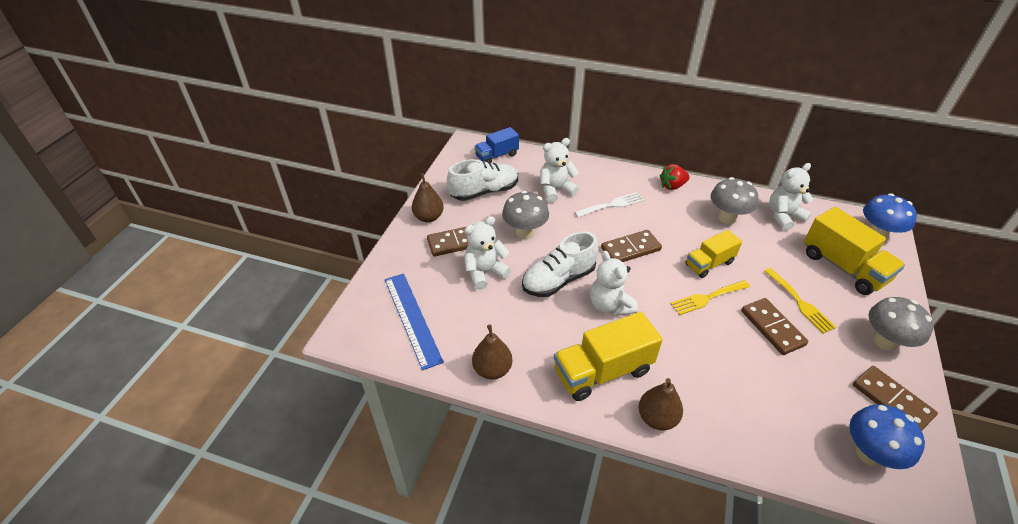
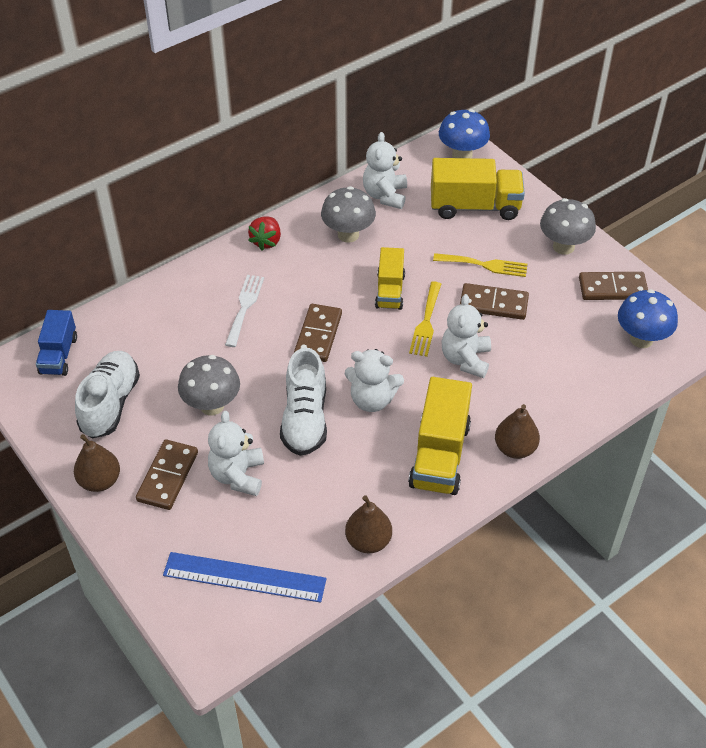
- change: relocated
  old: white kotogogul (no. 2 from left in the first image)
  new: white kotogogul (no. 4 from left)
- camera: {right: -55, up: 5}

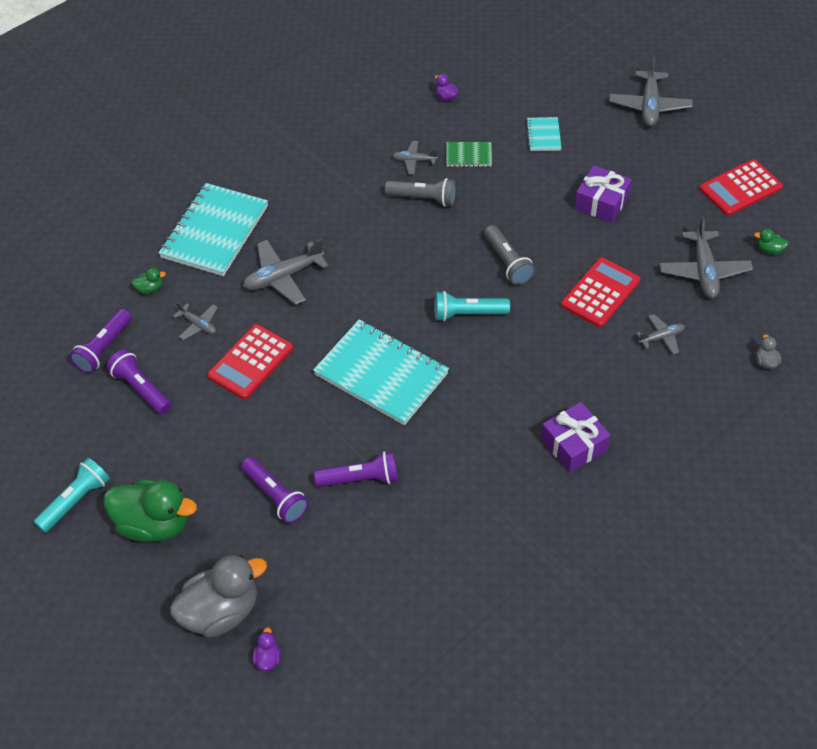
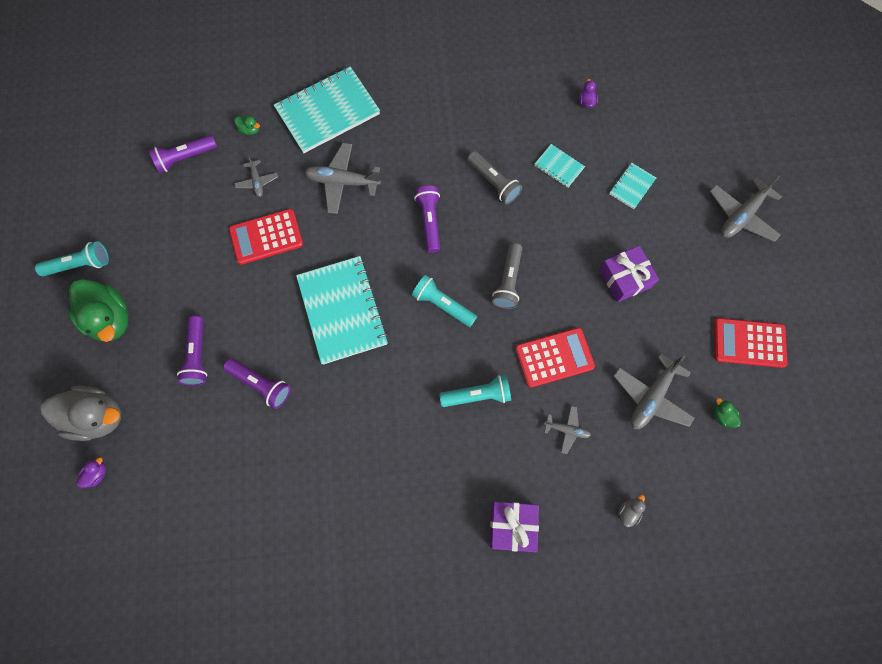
- change: missing
  old: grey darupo (no. 3 from left)
- change: colour
  old: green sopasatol
  new: turquoise sopasatol (no. 3 from left)
- change: relocated
  old: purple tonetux (no. 2 from left in the first image)
  new: purple tonetux (no. 4 from left)
- change: relocated
  old: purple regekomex (no. 1 from left)
- change: appeared
  new: turquoise tonetux (no. 3 from left)
- camera: {right: 35, up: 20}

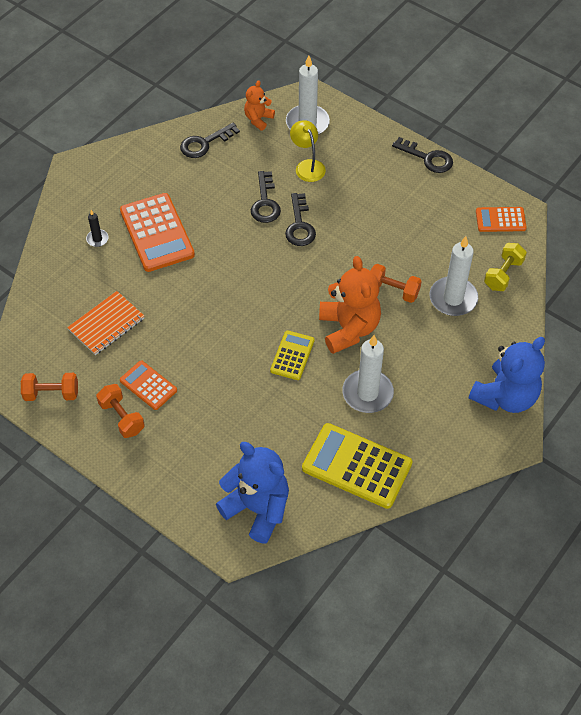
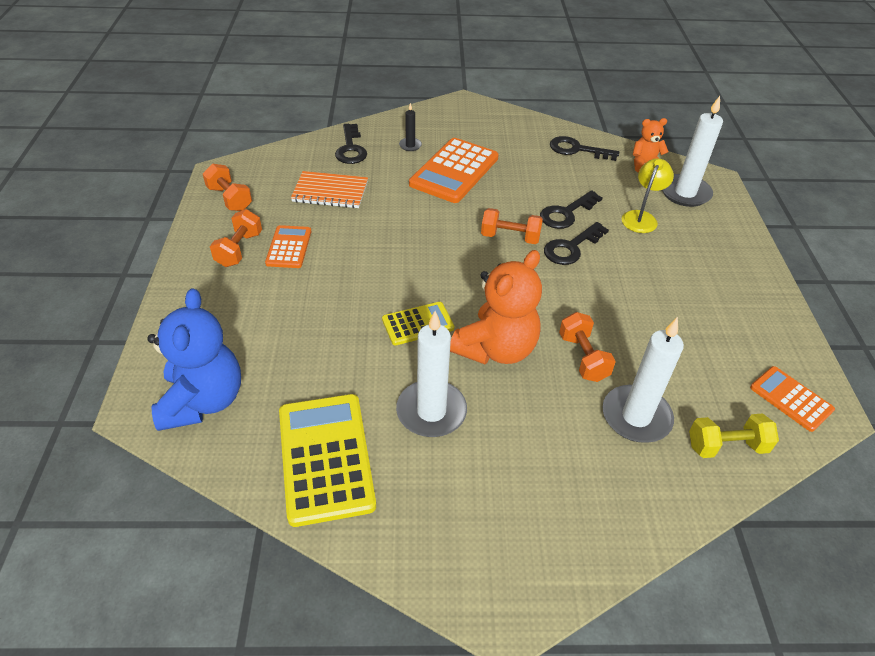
- change: relocated
  old: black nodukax (no. 4 from left in the first image)
  new: black nodukax (no. 1 from left)
- change: missing
  old: blue kotogogul (no. 2 from left)
- change: appeared
  new: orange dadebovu (no. 3 from left)
- camera: {right: 50, up: -10}

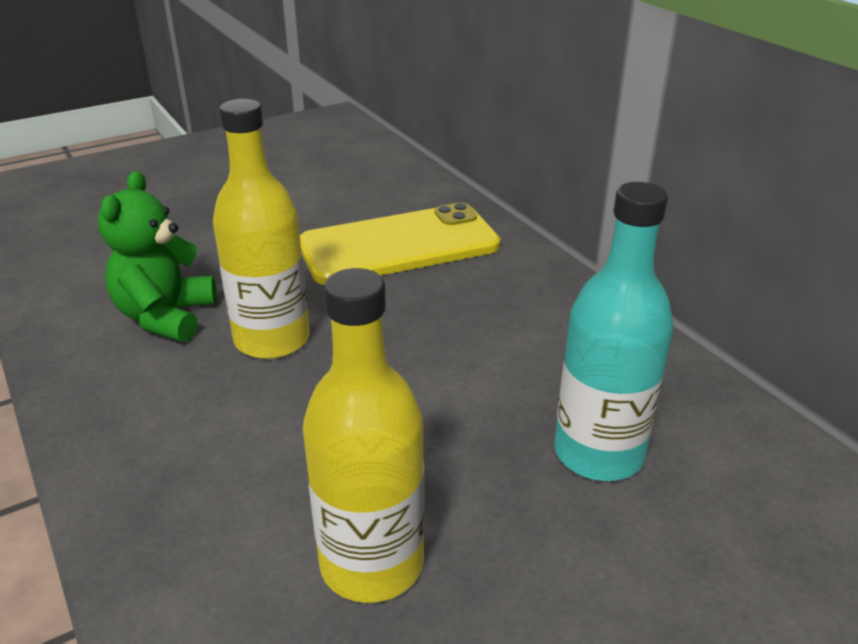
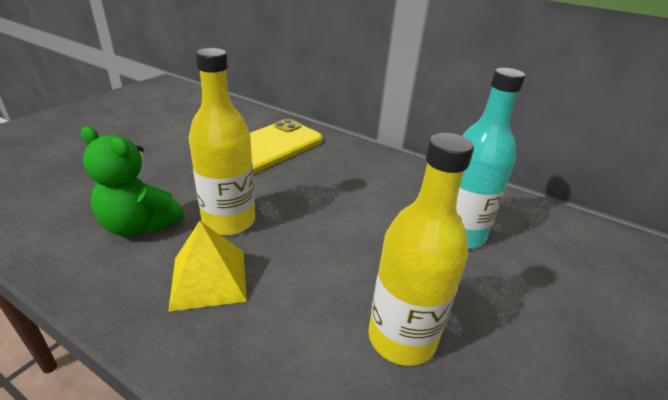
- change: spun
  old: green kotogogul
  degrees: -45
- change: appeared
  new: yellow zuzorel
- camera: {right: -30, up: 0}

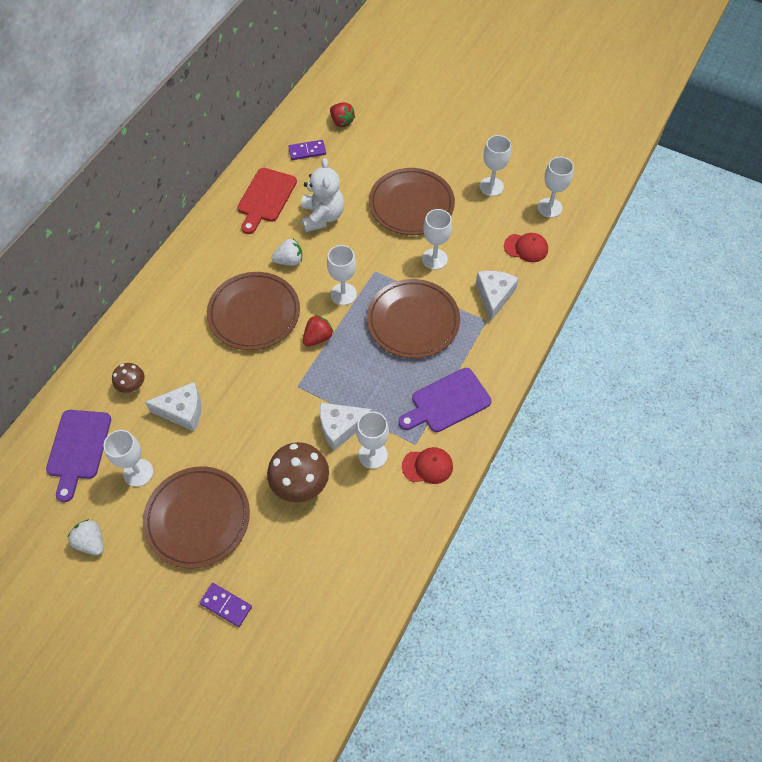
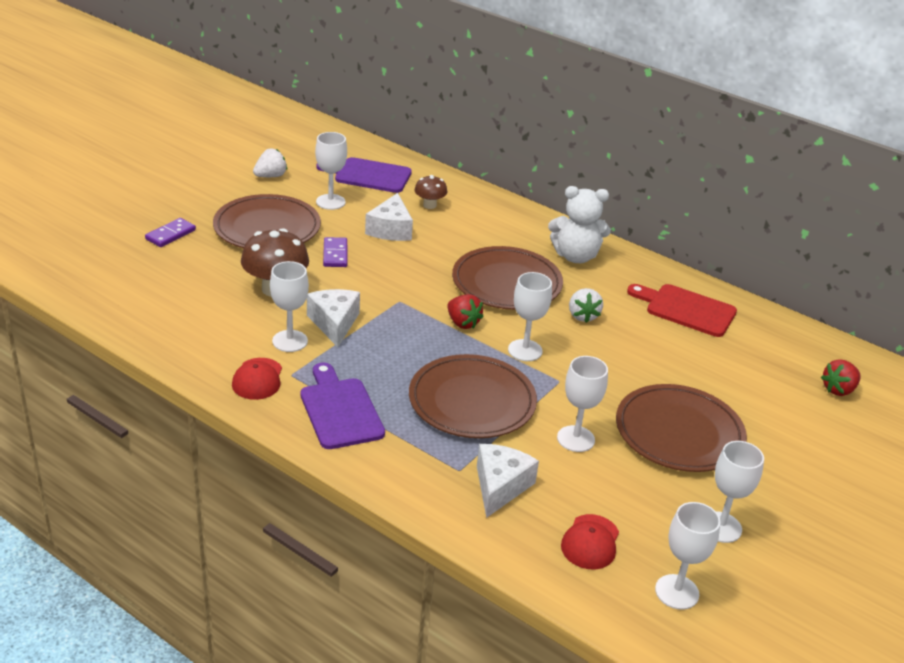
- change: relocated
  old: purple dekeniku (no. 2 from left)
- change: relocated
  old: white kotogogul
- change: spun
  old: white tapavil (no. 3 from left)
  degrees: -90
- camera: {right: 95, up: -25}

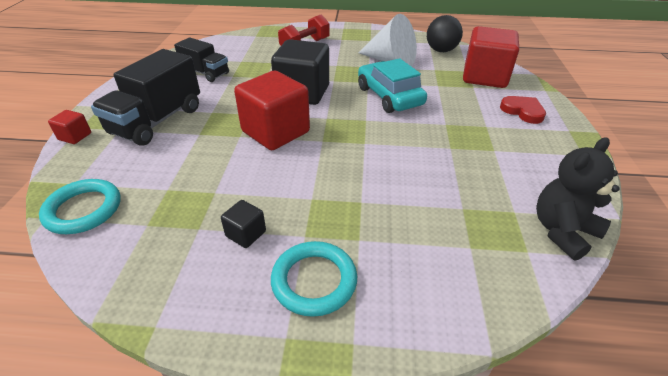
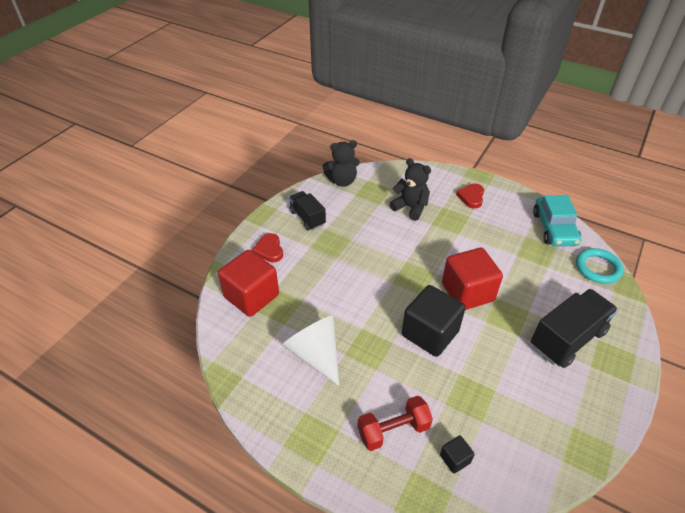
- change: missing
  old: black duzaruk
- change: relocated
  old: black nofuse (no. 2 from left in the first image)
  new: black nofuse (no. 1 from left)
- change: relocated
  old: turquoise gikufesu
- change: missing
  old: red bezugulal (no. 1 from left)
- change: relocated
  old: black bezugulal (no. 1 from left in the first image)
  new: black bezugulal (no. 2 from left)
- change: exchanged
  old: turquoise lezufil (no. 2 from left)
  new: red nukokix (no. 2 from left)
- change: appeared
  new: black kotogogul (no. 2 from left)
- camera: {right: -155, up: 5}

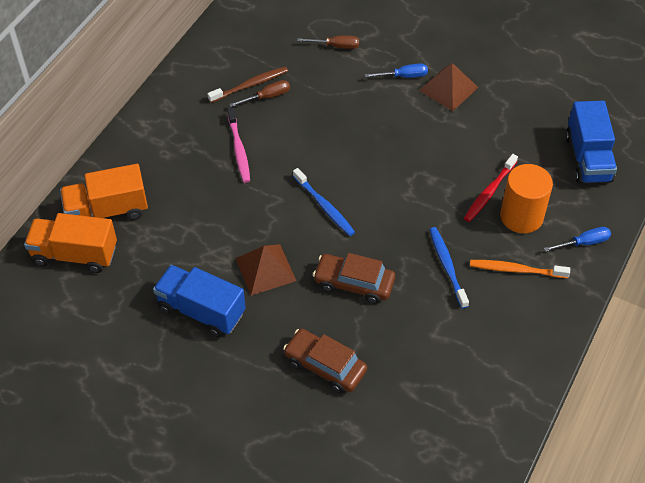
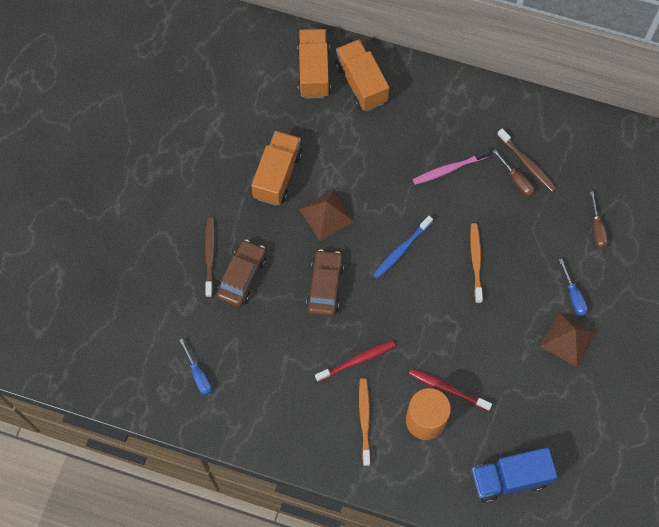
- change: colour
  old: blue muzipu (no. 2 from left)
  new: red muzipu (no. 1 from left)
- change: relocated
  old: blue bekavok (no. 2 from left in the first image)
  new: blue bekavok (no. 1 from left)
- change: colour
  old: blue nofuse (no. 1 from left)
  new: orange nofuse (no. 1 from left)
- change: appeared
  new: brown muzipu (no. 1 from left)
- change: appeared
  new: orange muzipu (no. 2 from left)
- camera: {right: 80, up: 15}

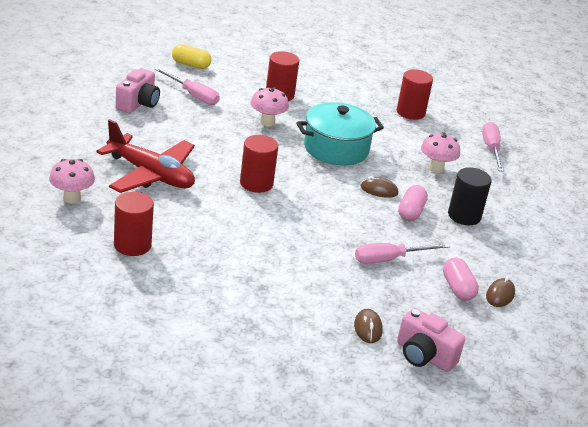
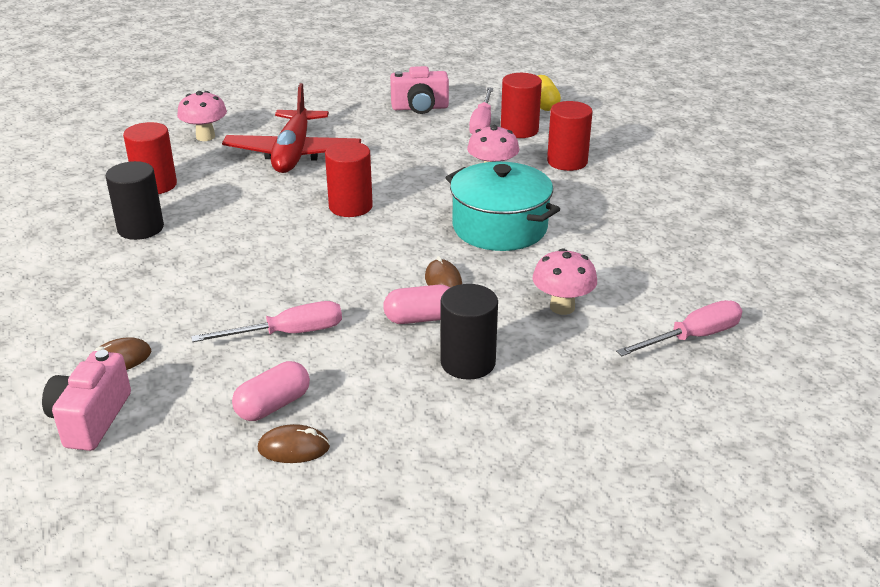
- change: relocated
  old: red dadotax (no. 4 from left in the first image)
  new: red dadotax (no. 3 from left)
- change: spun
  old: pink bekavok (no. 2 from left in the first image)
  degrees: 120
- change: appeared
  new: black dadotax (no. 1 from left)
- camera: {right: 65, up: 0}

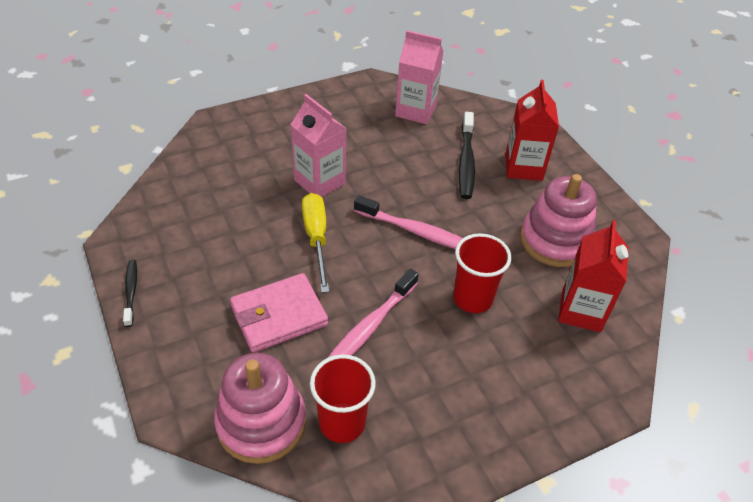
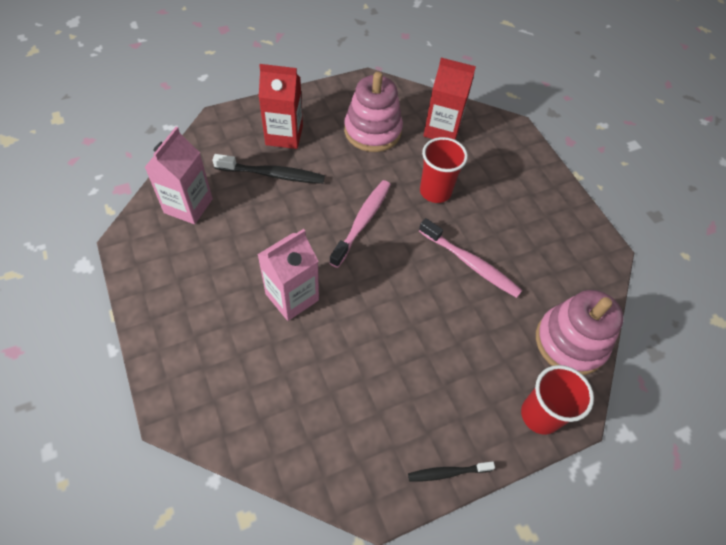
- change: missing
  old: yellow bekavok
- change: missing
  old: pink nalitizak
- change: relocated
  old: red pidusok (no. 1 from left in the first image)
  new: red pidusok (no. 2 from left)
- camera: {right: -90, up: 10}

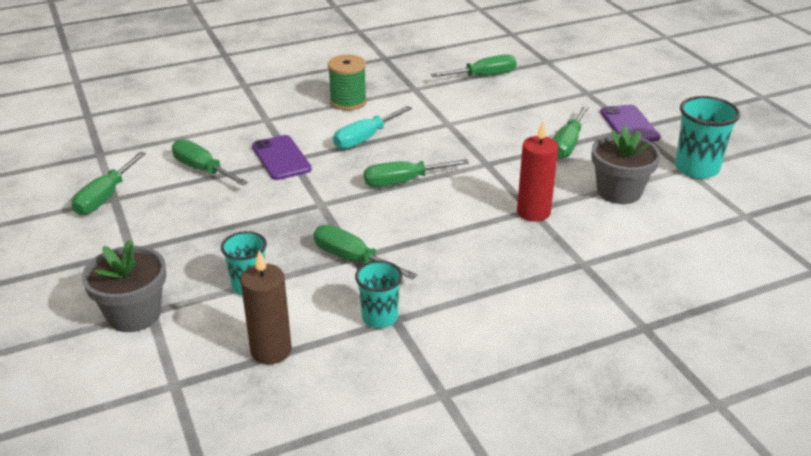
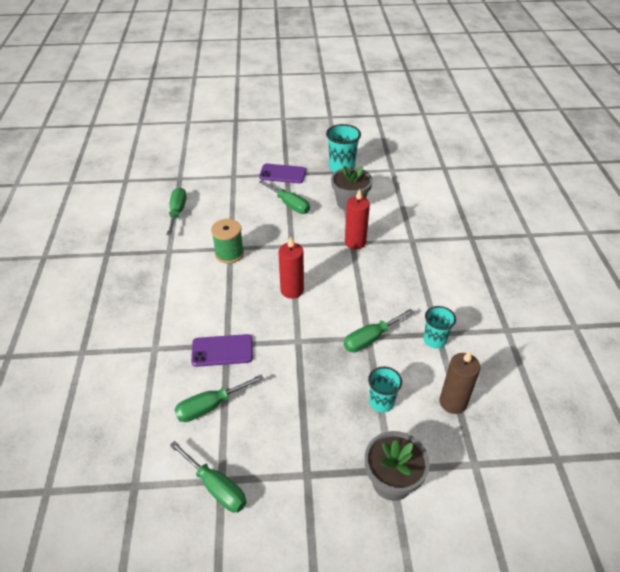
- change: relocated
  old: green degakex
- change: missing
  old: turquoise bekavok
- change: exchanged
  old: green bekavok (no. 4 from left)
  new: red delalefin (no. 1 from left)
- camera: {right: -70, up: 10}

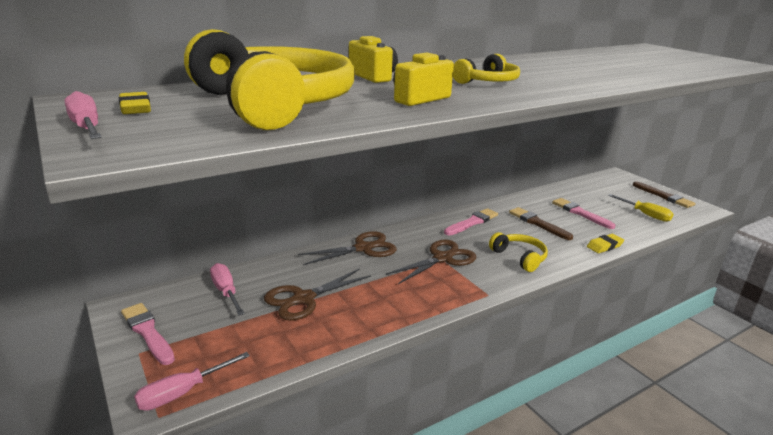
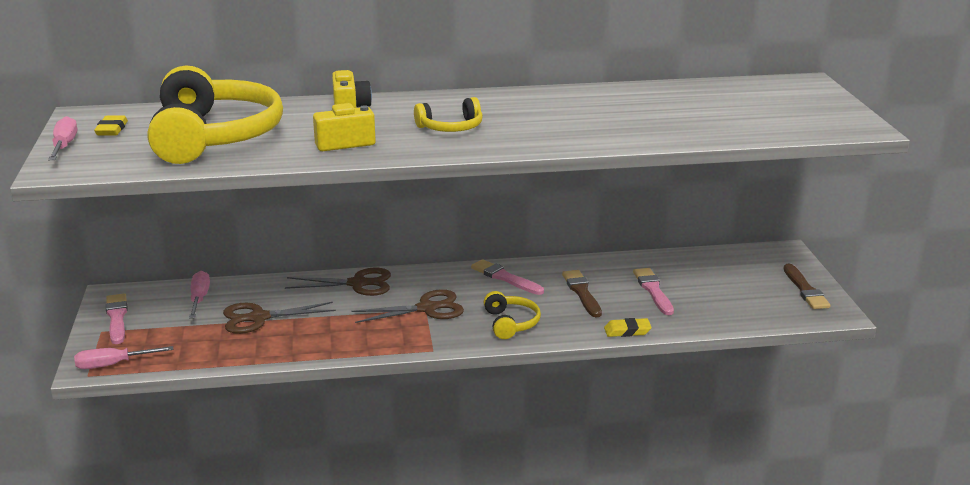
- change: missing
  old: yellow bekavok
- change: spun
  old: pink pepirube (no. 2 from left)
  degrees: -120
- camera: {right: 25, up: 0}

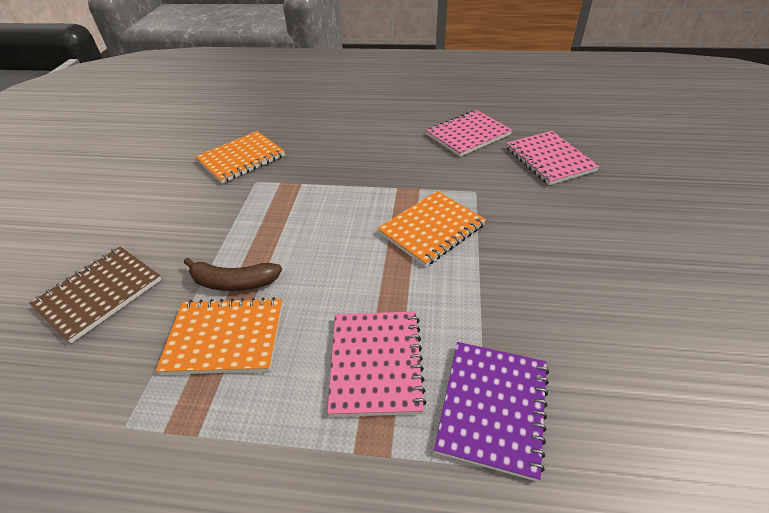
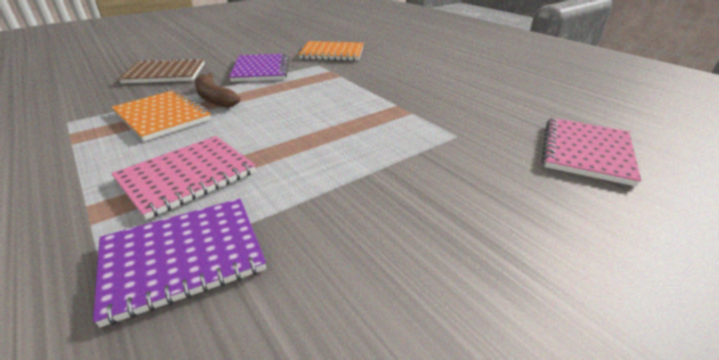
- change: missing
  old: pink sopasatol (no. 2 from left)
- change: missing
  old: orange sopasatol (no. 3 from left)
- change: appeared
  new: purple sopasatol (no. 2 from left)
- camera: {right: 45, up: -10}

